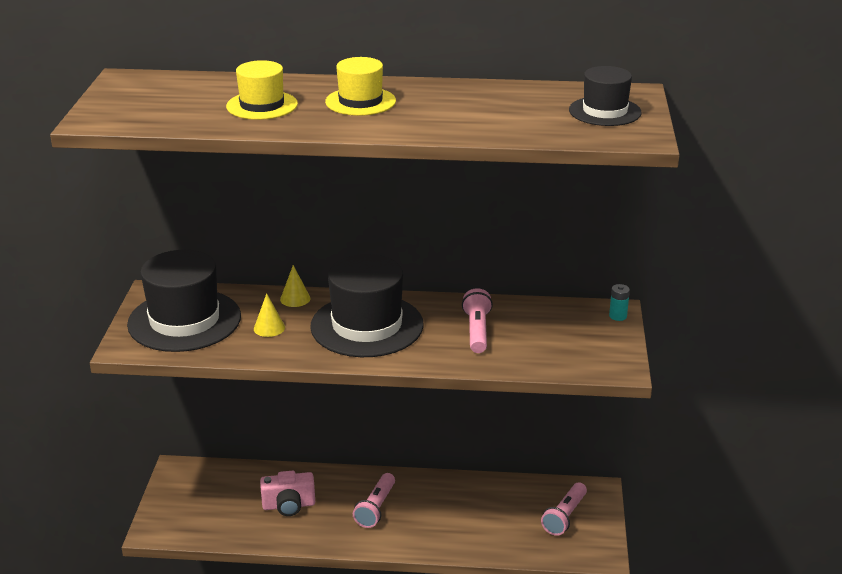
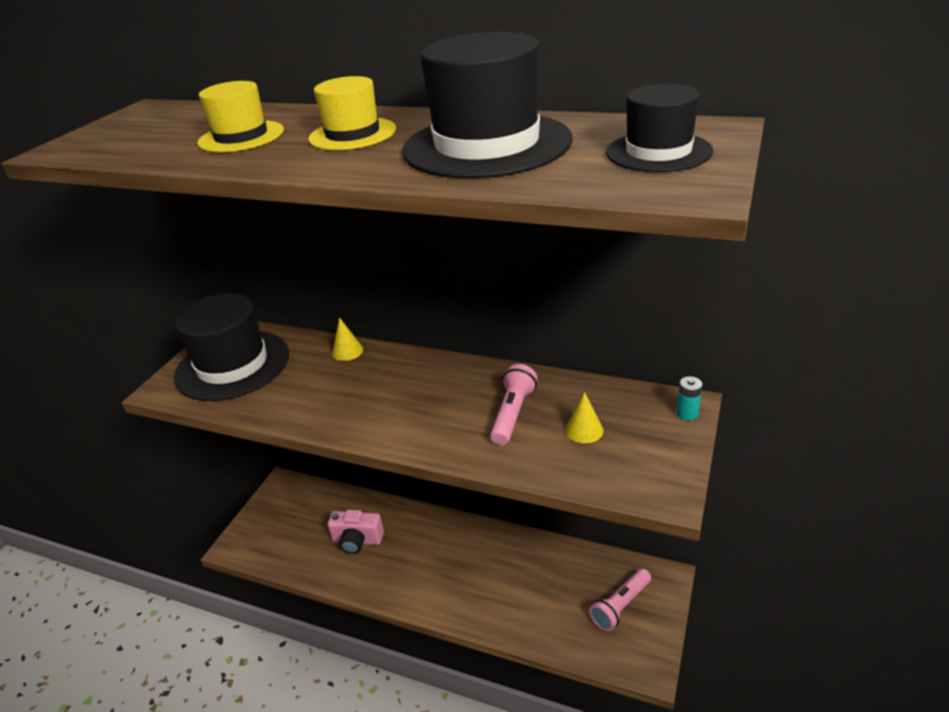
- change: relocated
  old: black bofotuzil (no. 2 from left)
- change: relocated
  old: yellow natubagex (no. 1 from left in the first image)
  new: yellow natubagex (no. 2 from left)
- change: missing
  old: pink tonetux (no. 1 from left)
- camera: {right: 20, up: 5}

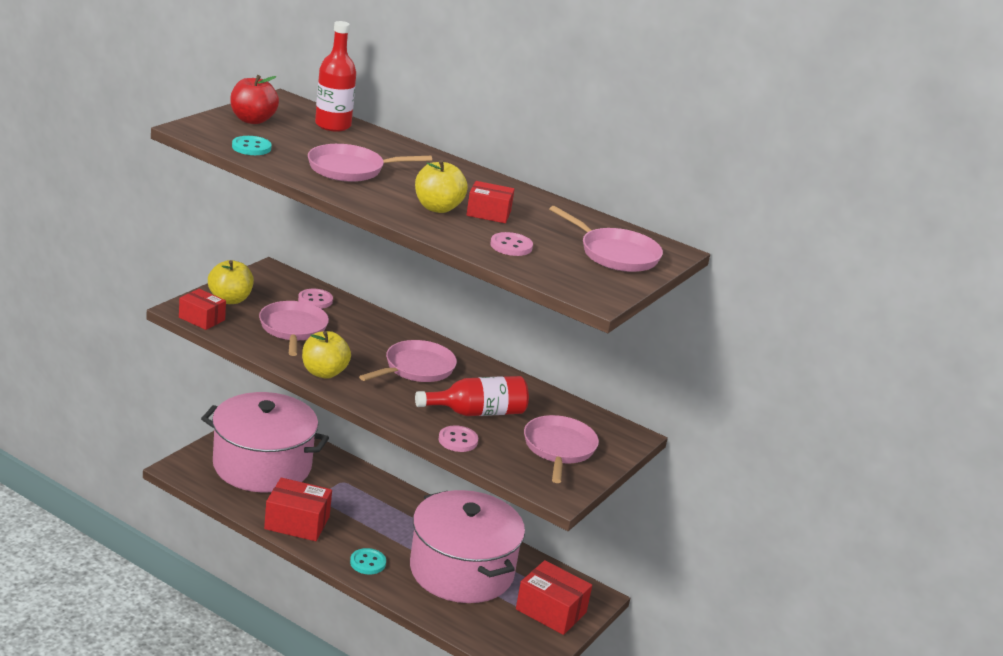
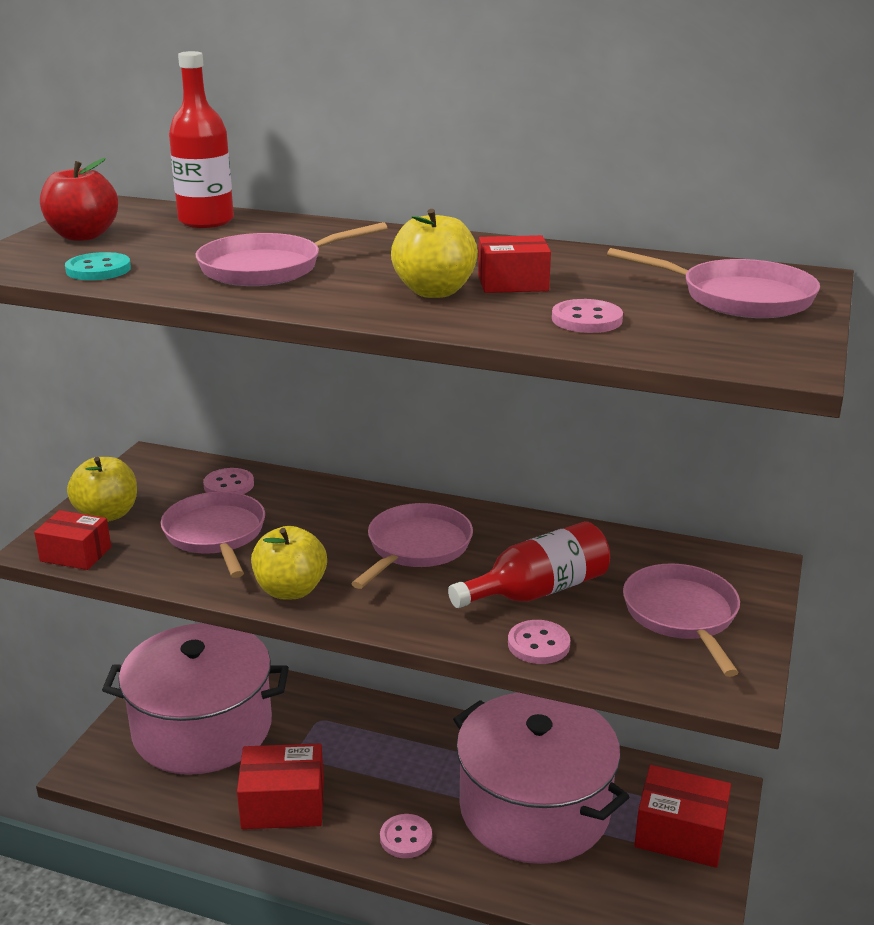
- change: colour
  old: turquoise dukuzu (no. 2 from left)
  new: pink dukuzu (no. 2 from left)
- camera: {right: -10, up: 0}

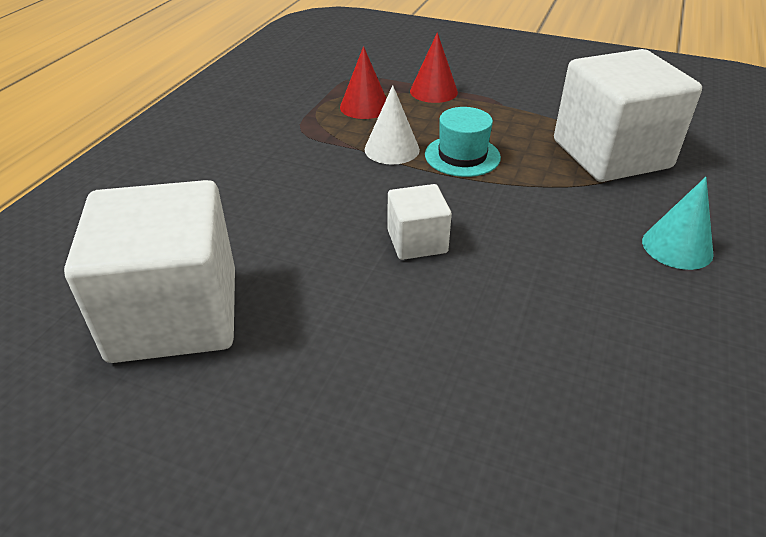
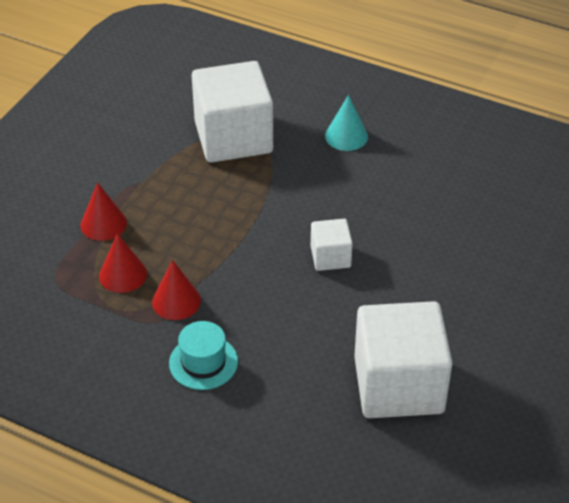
- change: missing
  old: white natubagex
- change: relocated
  old: turquoise bofotuzil
- change: appeared
  new: red natubagex (no. 3 from left)
- camera: {right: -85, up: 5}

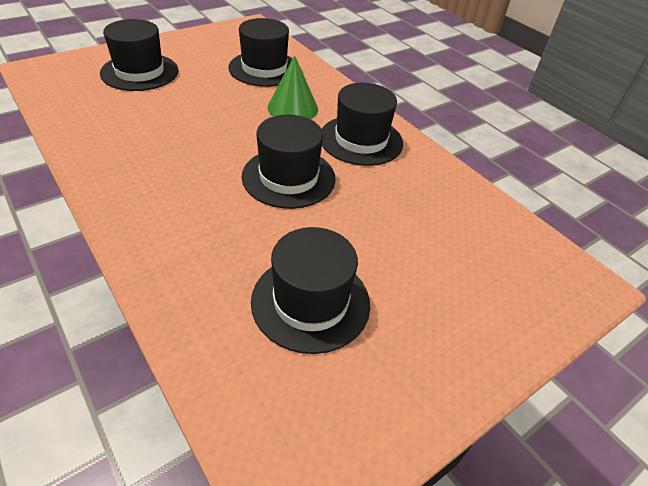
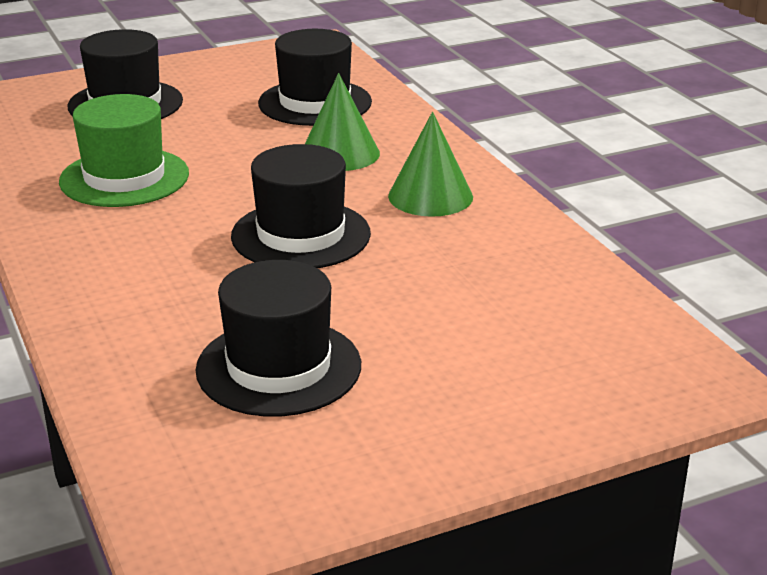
- change: exchanged
  old: black bofotuzil (no. 5 from left)
  new: green natubagex (no. 2 from left)
- change: appeared
  new: green bofotuzil
- camera: {right: 15, up: -15}

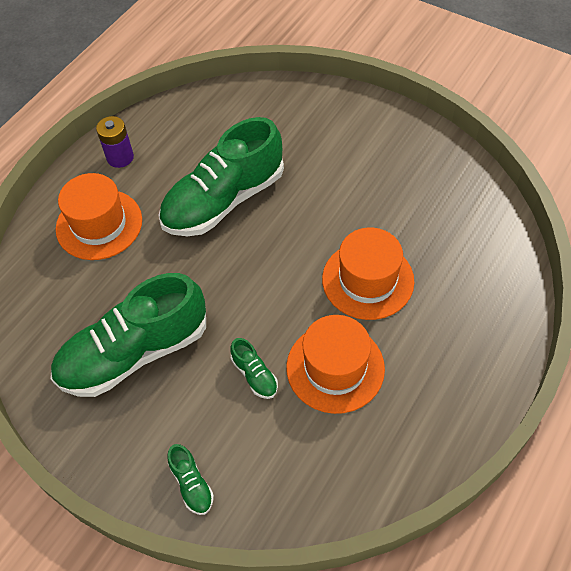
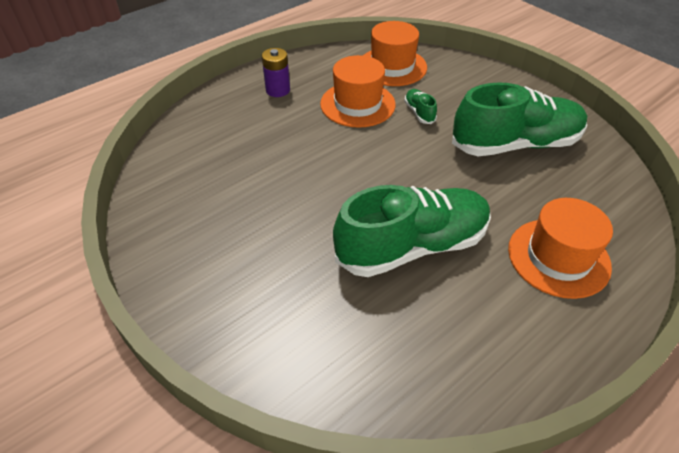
- change: relocated
  old: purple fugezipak
- change: relocated
  old: orange bofotuzil (no. 3 from left in the first image)
  new: orange bofotuzil (no. 2 from left)
- change: missing
  old: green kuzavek (no. 2 from left)
- camera: {right: -165, up: -10}

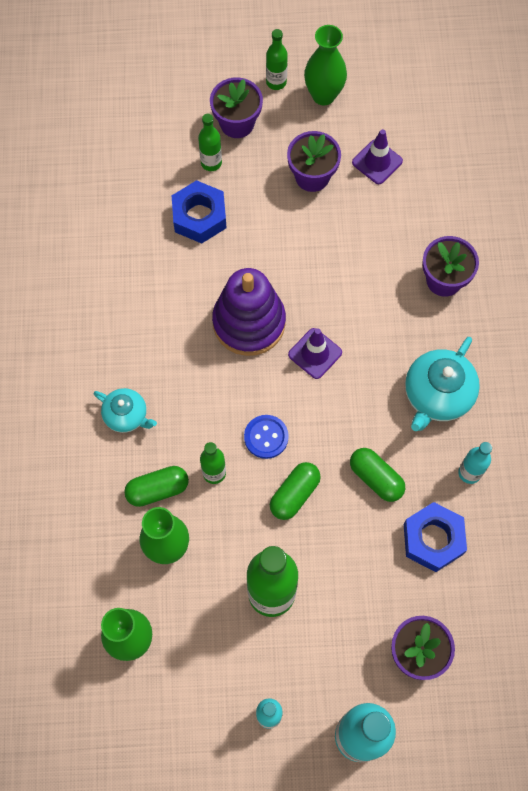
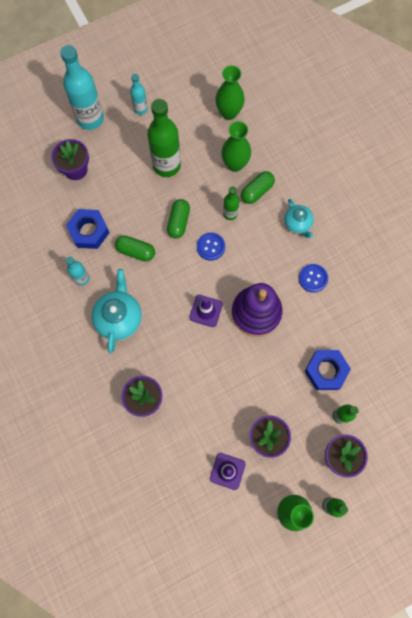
- change: spun
  old: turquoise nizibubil (no. 1 from left in the first image)
  degrees: -120
- change: appeared
  new: blue dukuzu (no. 2 from left)
- camera: {right: 155, up: 5}

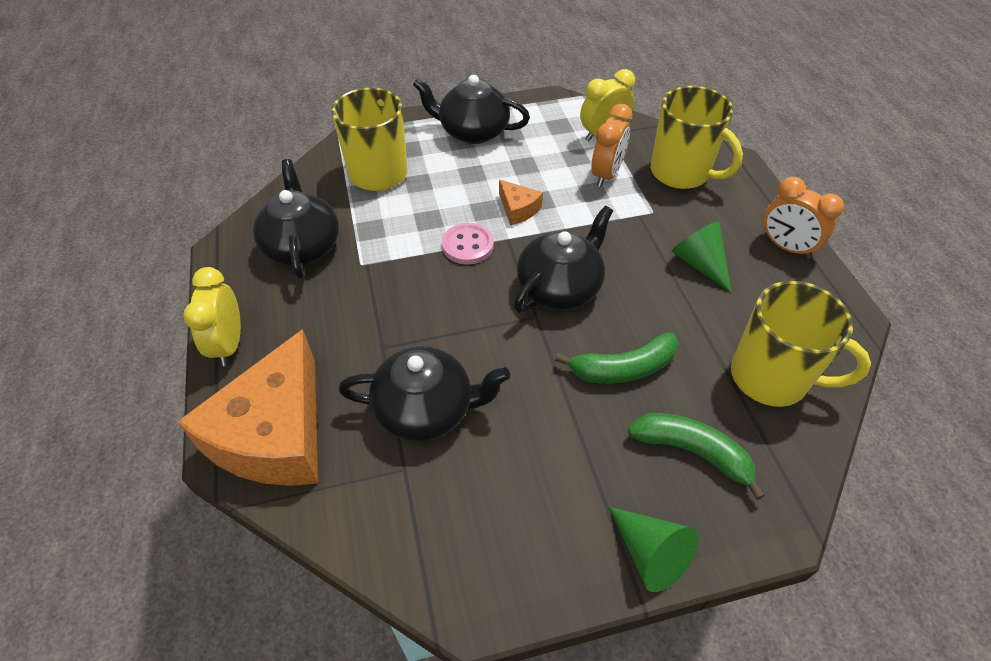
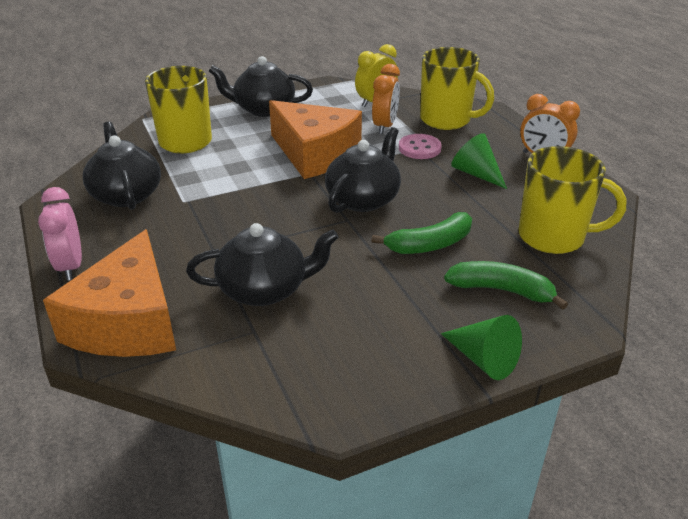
- change: size
  old: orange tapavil (no. 2 from left)
  factor: 2.34
- change: relocated
  old: pink dukuzu
- change: colour
  old: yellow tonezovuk (no. 1 from left)
  new: pink tonezovuk
- camera: {right: -10, up: -15}

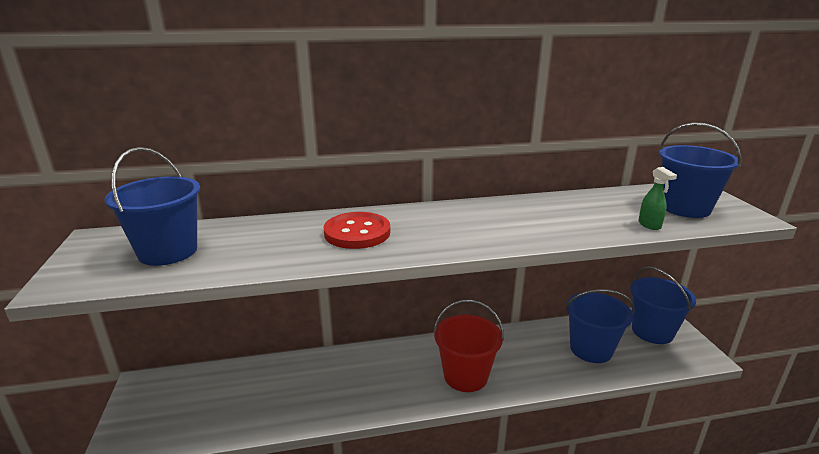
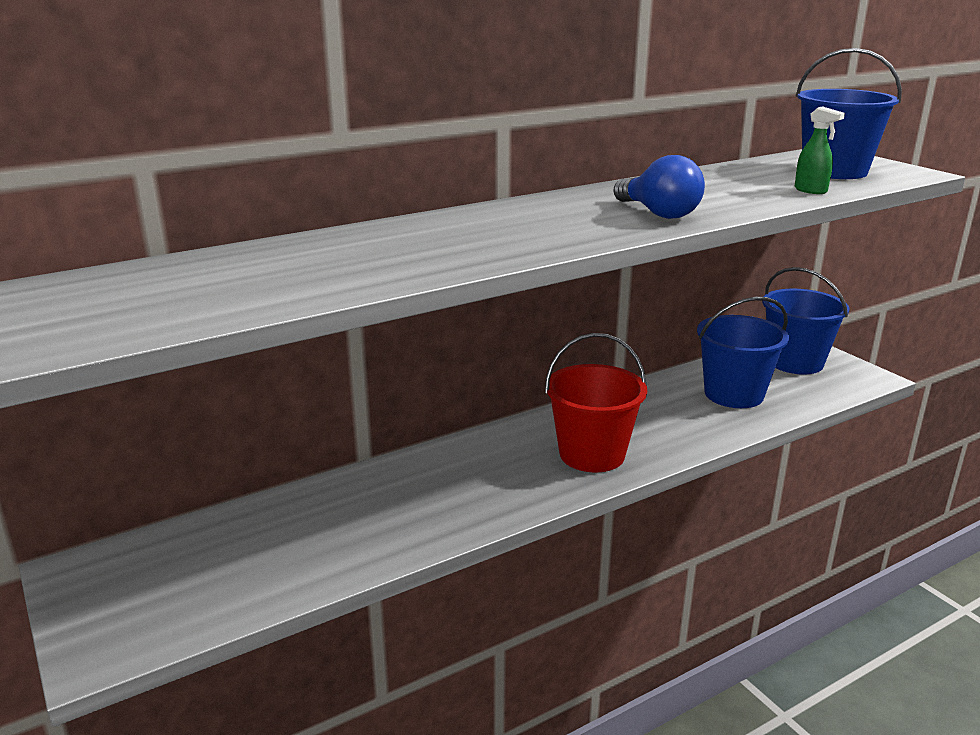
- change: missing
  old: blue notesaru (no. 1 from left)
- change: missing
  old: red dukuzu
- change: appeared
  new: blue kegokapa
- camera: {right: -20, up: 0}

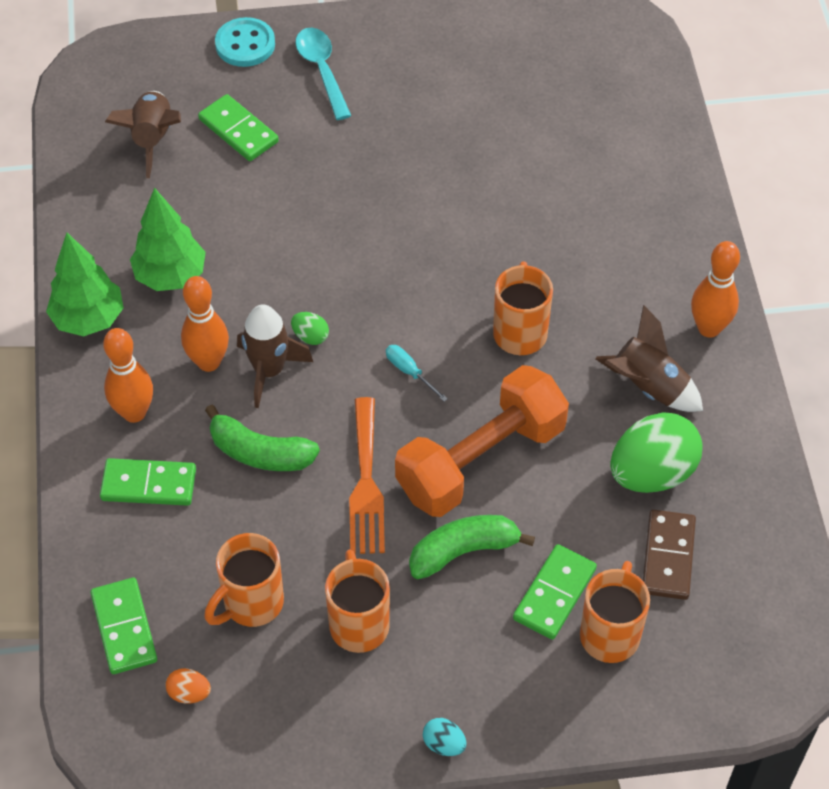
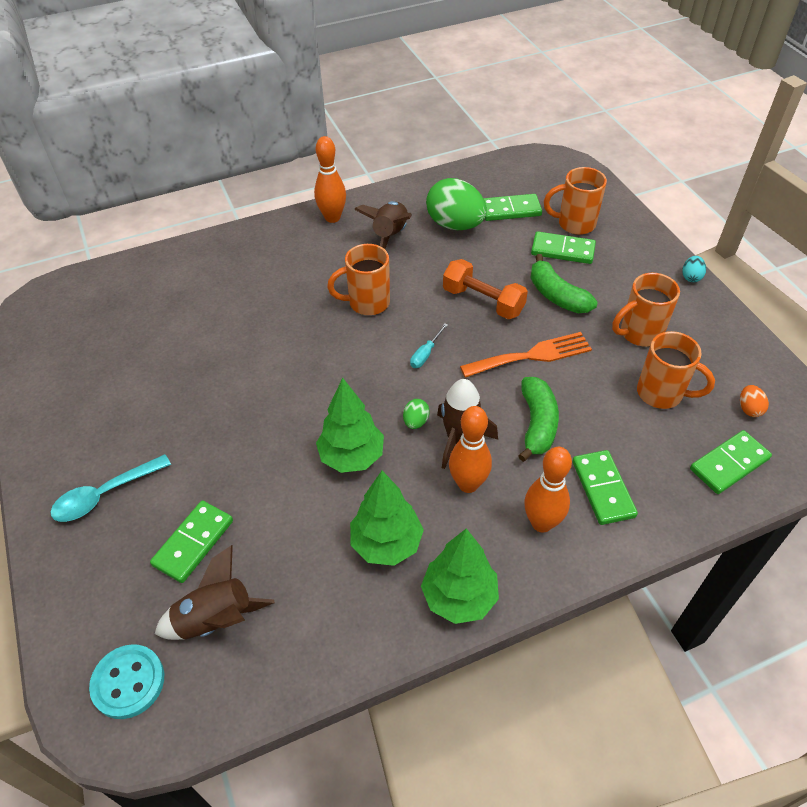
- change: relocated
  old: turquoise dukuzu
- change: size
  old: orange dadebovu
  factor: 0.65
- change: colour
  old: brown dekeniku
  new: green dekeniku (no. 2 from left)
- change: appeared
  new: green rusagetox (no. 1 from left)
- camera: {right: -105, up: -5}

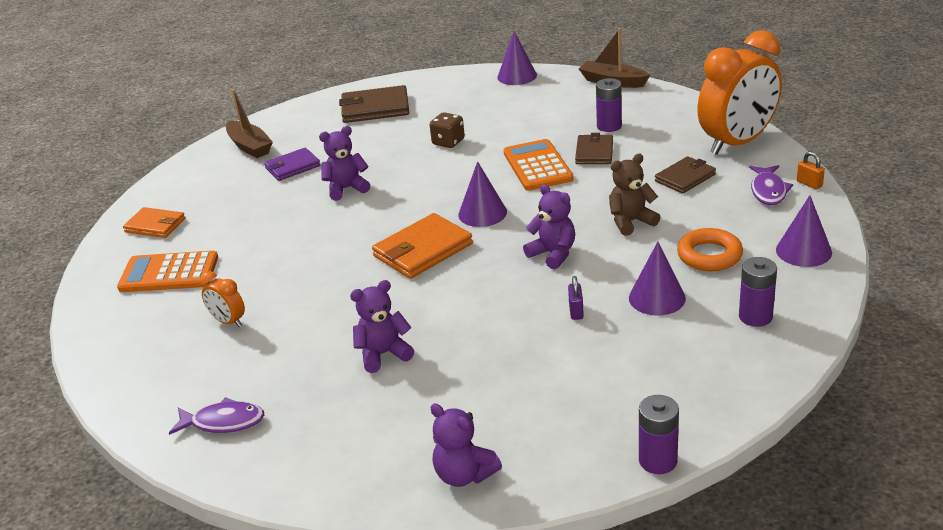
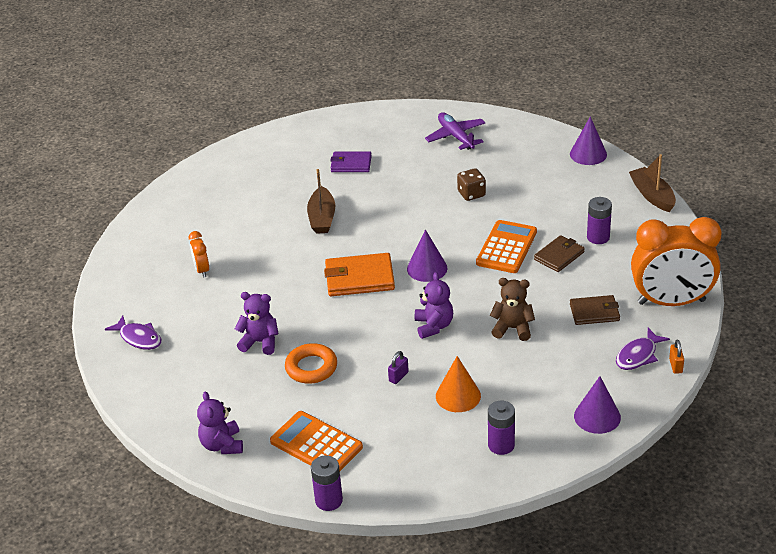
- change: exchanged
  old: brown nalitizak (no. 1 from left)
  new: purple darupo
- change: relocated
  old: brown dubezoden (no. 1 from left)
- change: missing
  old: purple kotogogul (no. 1 from left)
- change: missing
  old: orange nalitizak (no. 1 from left)
- change: relocated
  old: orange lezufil
- change: colour
  old: purple natubagex (no. 3 from left)
  new: orange natubagex
- change: relocated
  old: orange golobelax (no. 1 from left)
- camera: {right: 35, up: 5}

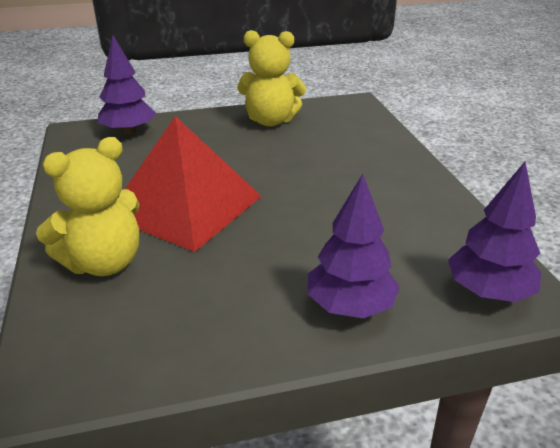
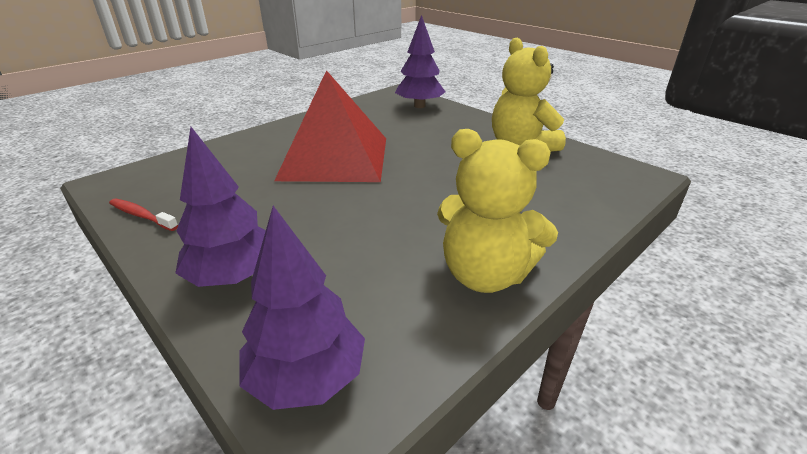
- change: relocated
  old: yellow kotogogul (no. 1 from left)
- change: appeared
  new: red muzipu
- camera: {right: 60, up: 0}

